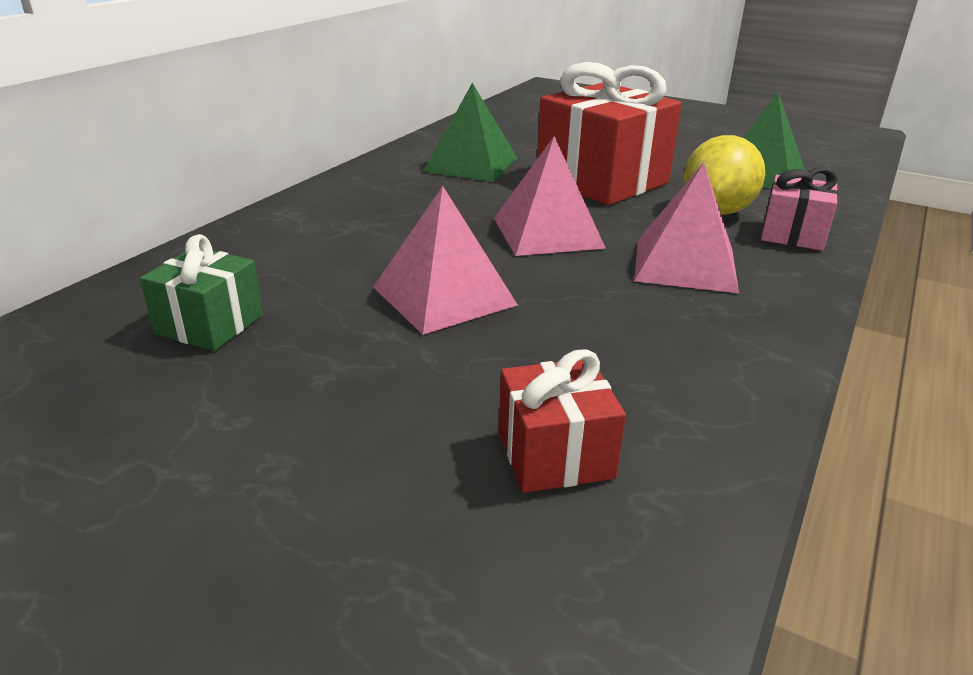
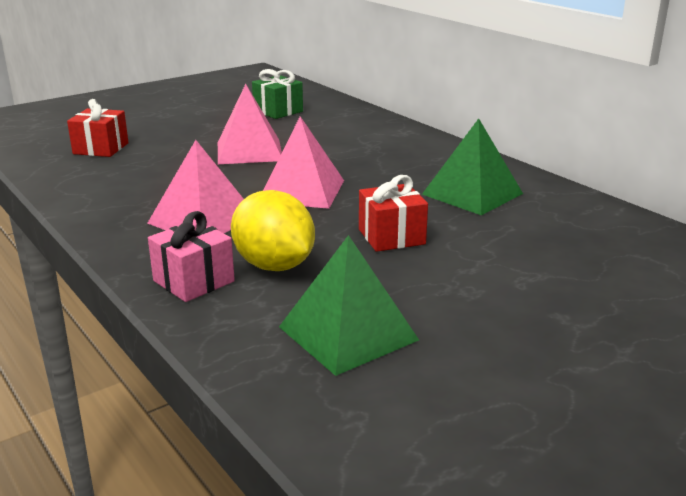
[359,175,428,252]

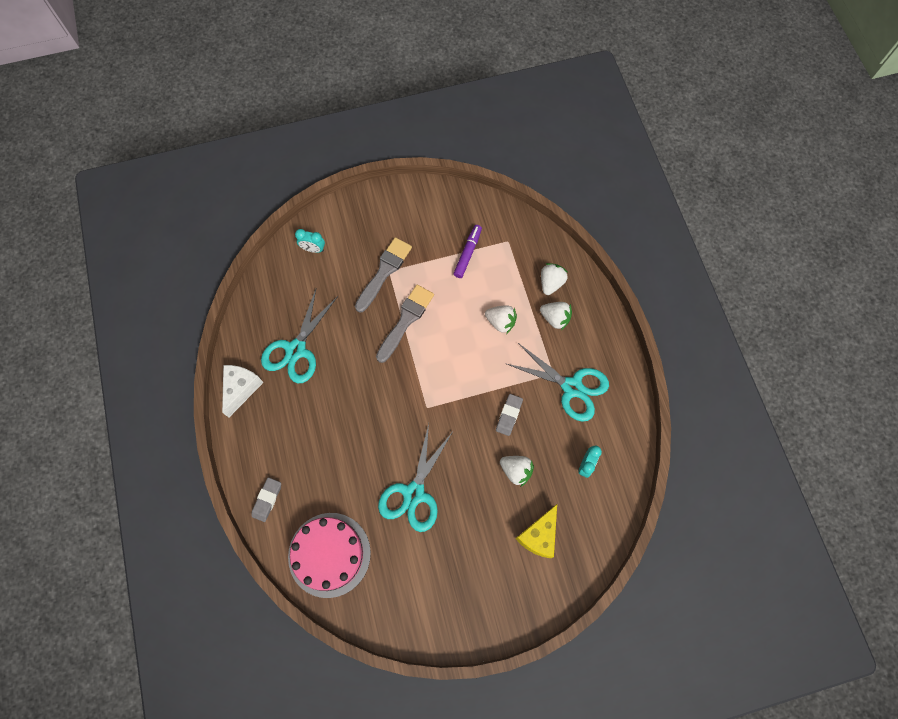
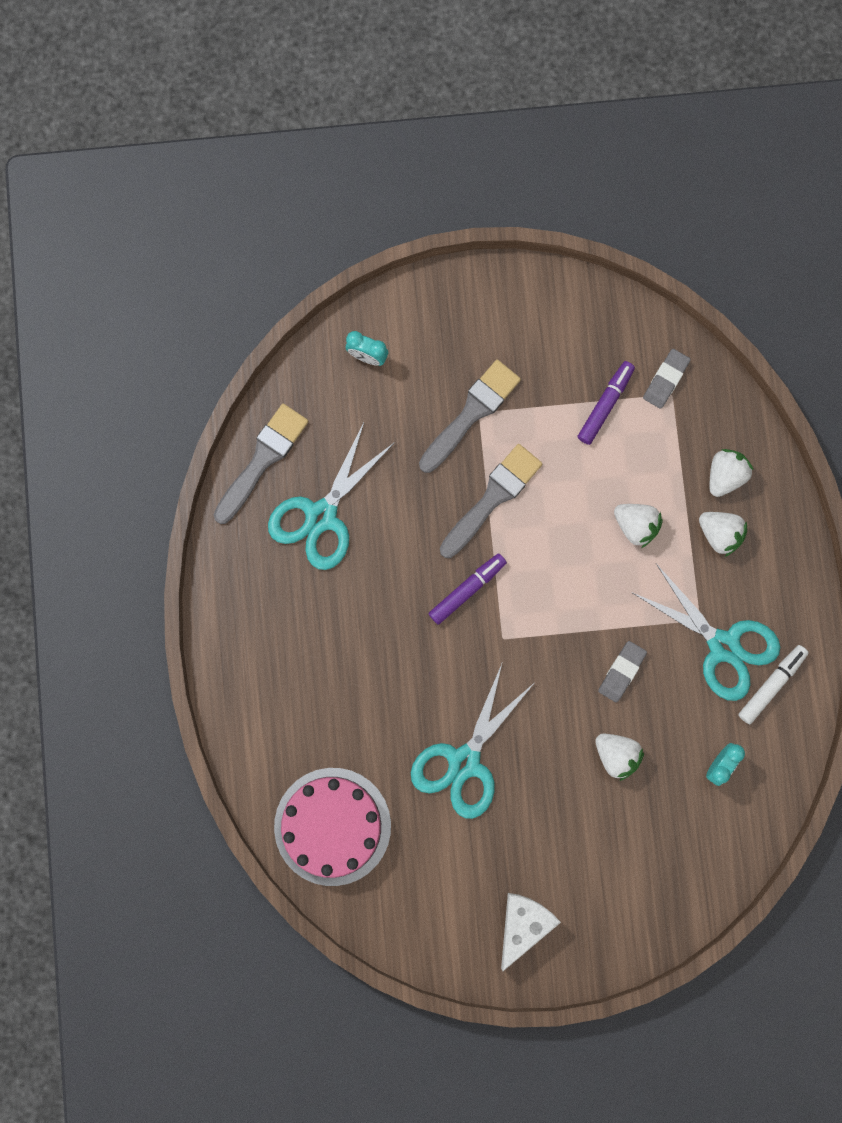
[214,404,308,524]
[428,553,507,625]
[501,893,561,971]
[643,349,691,409]
[738,645,809,724]
[515,504,557,558] (first image)

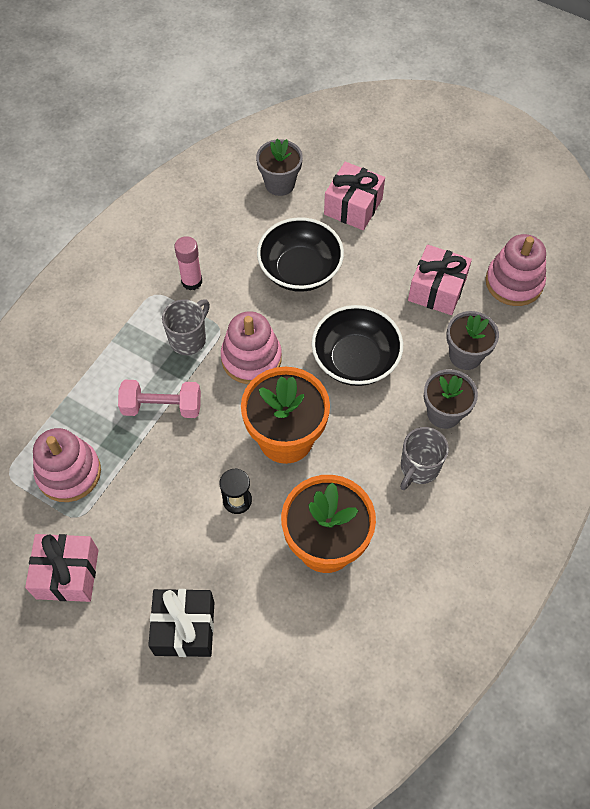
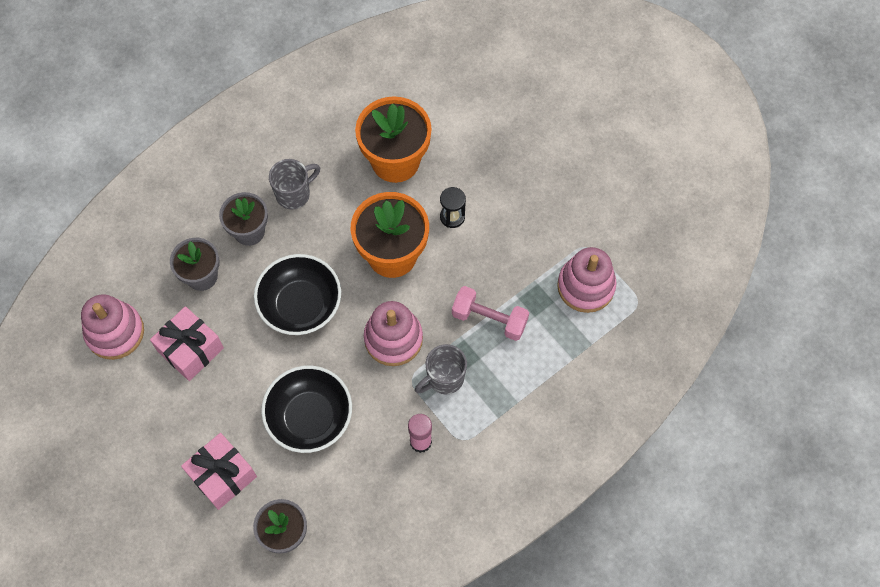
[25,534,99,602] (first image)
[148,589,214,657] (first image)

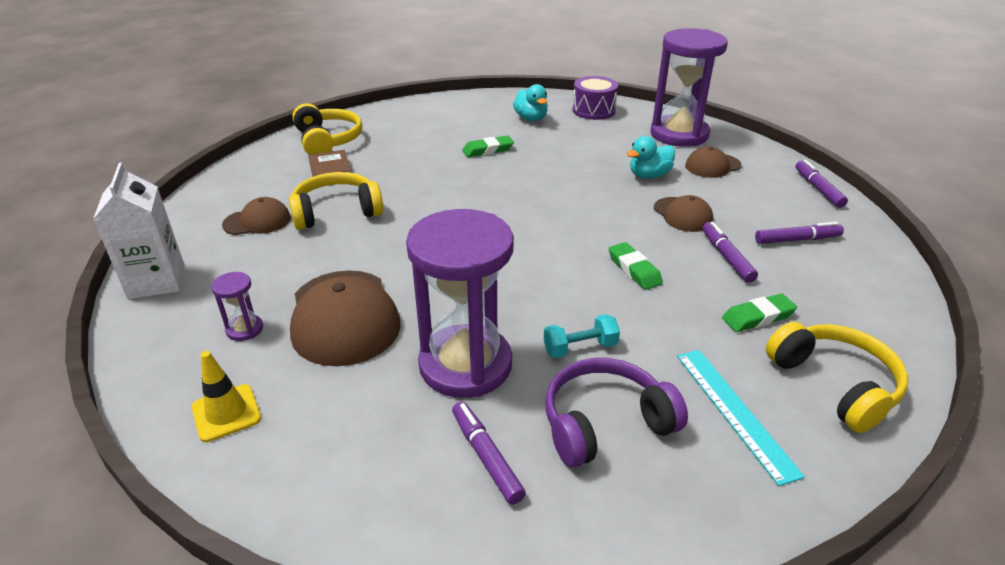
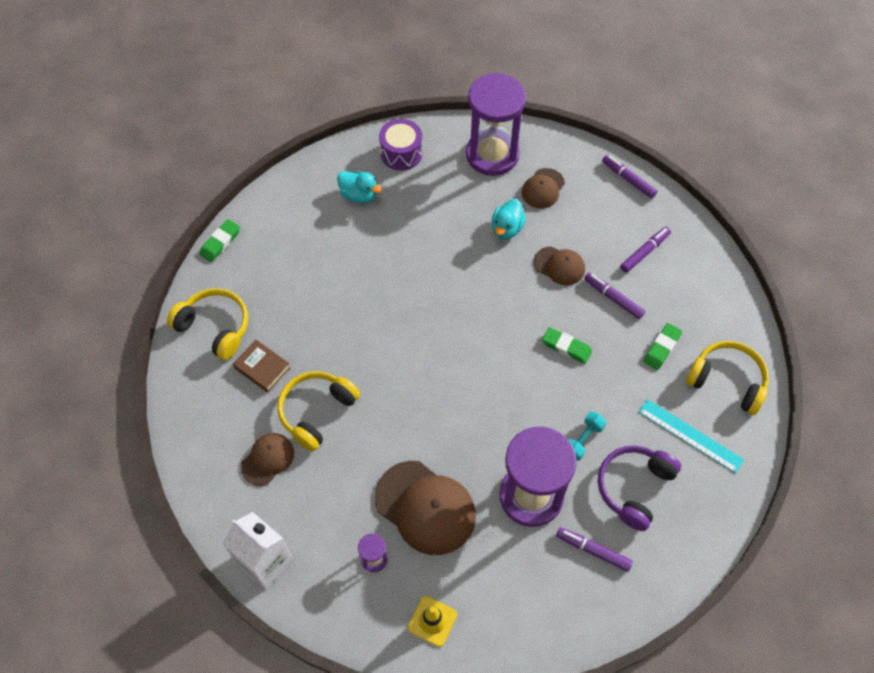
[200,219,240,262]

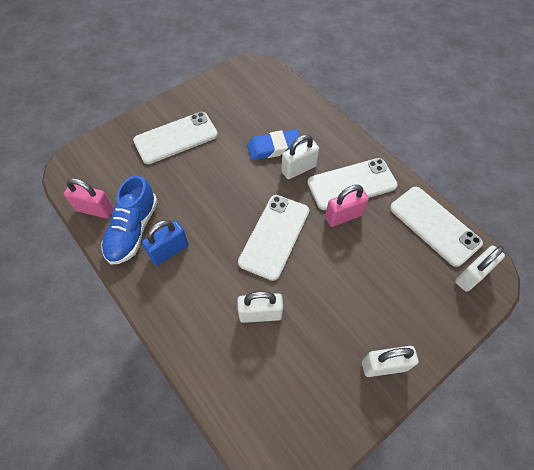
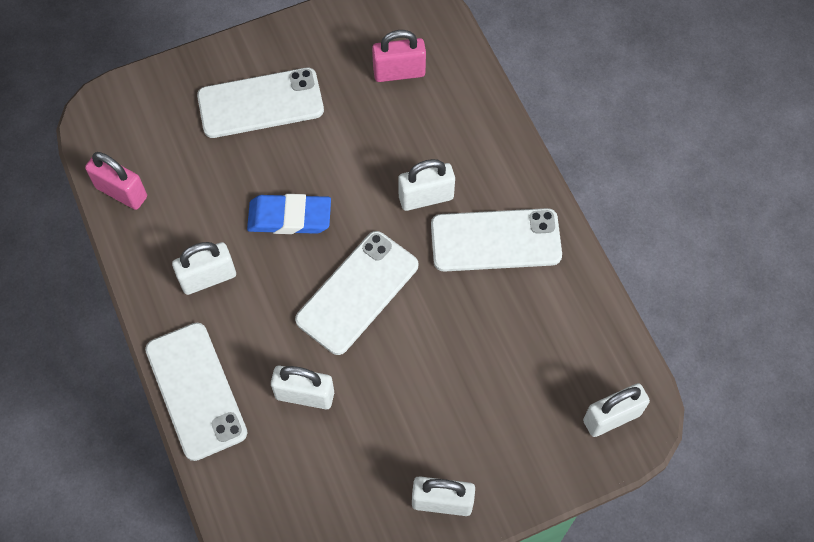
[145,323,247,461]
[172,242,236,295]
[247,194,331,234]
[372,30,426,82]
[102,175,157,264] (first image)

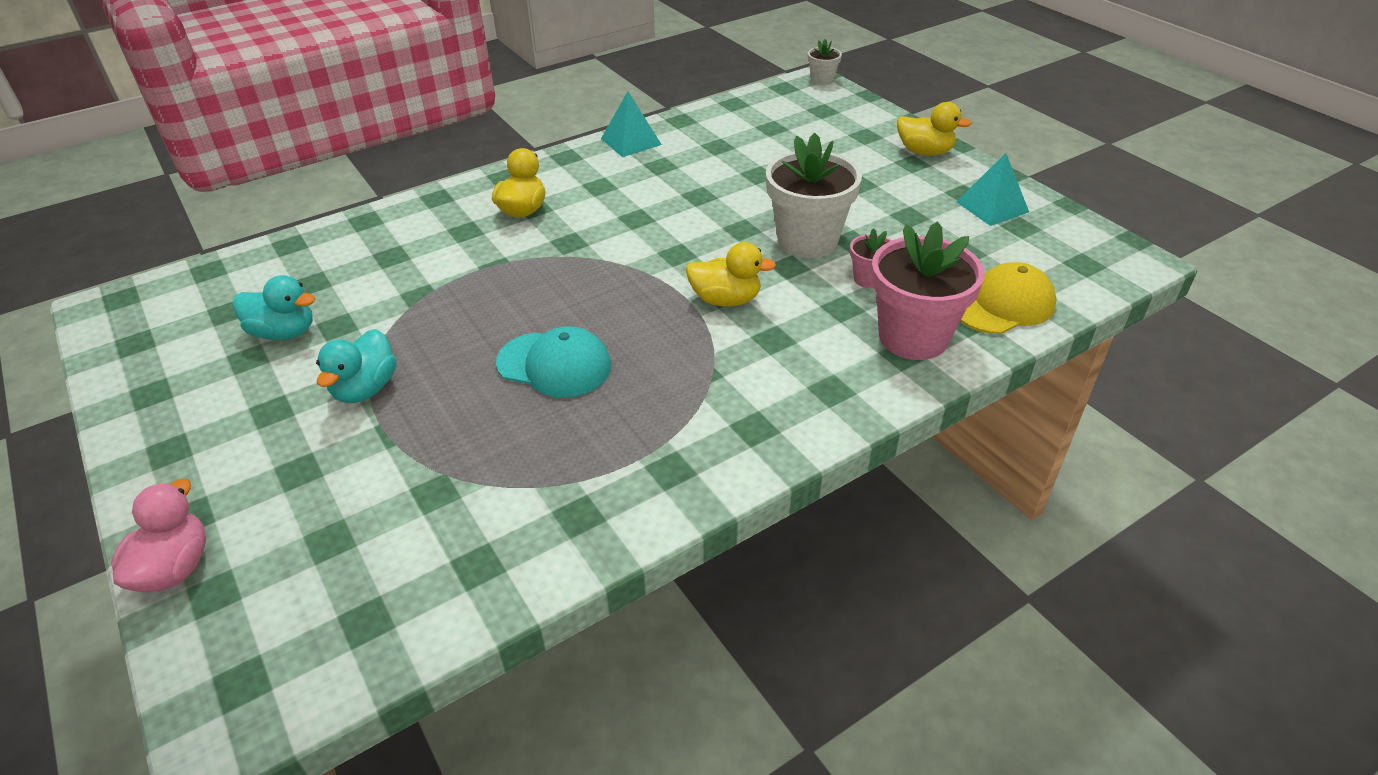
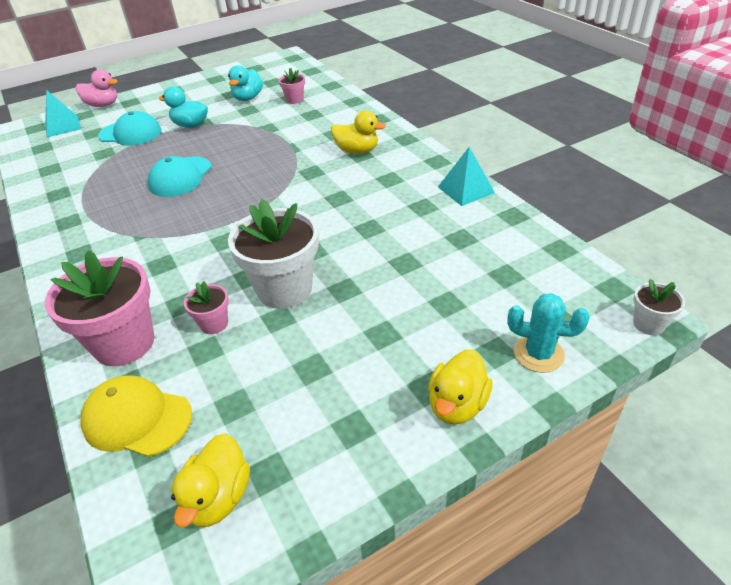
[45,90,81,137]
[80,376,192,457]
[98,111,162,146]
[171,434,250,528]
[279,68,305,104]
[507,293,590,373]

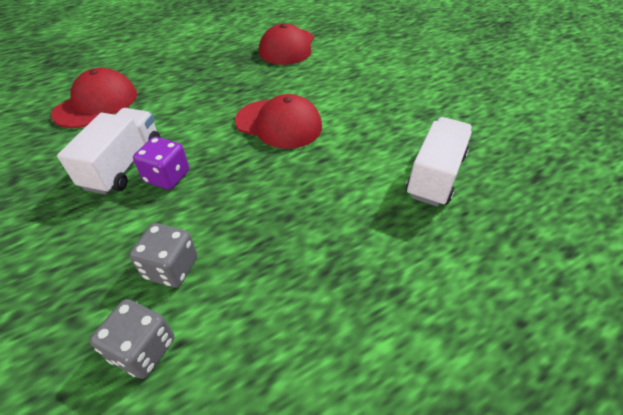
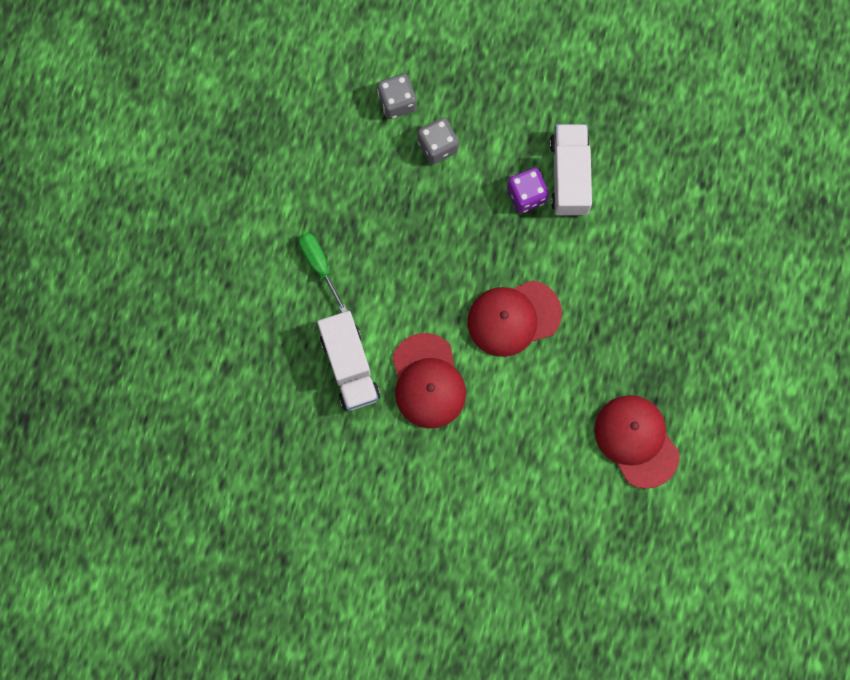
[298,232,348,313]
[392,333,466,429]
[550,124,592,216]

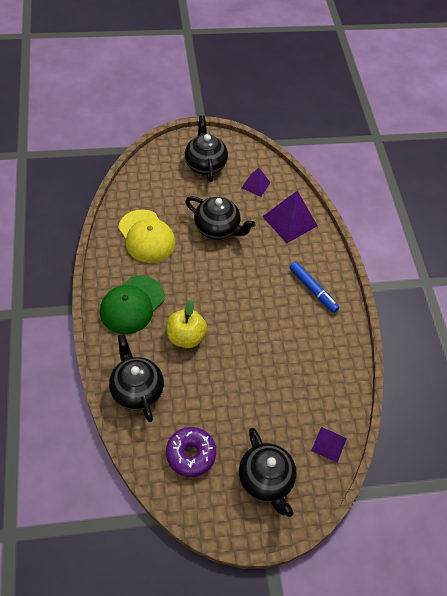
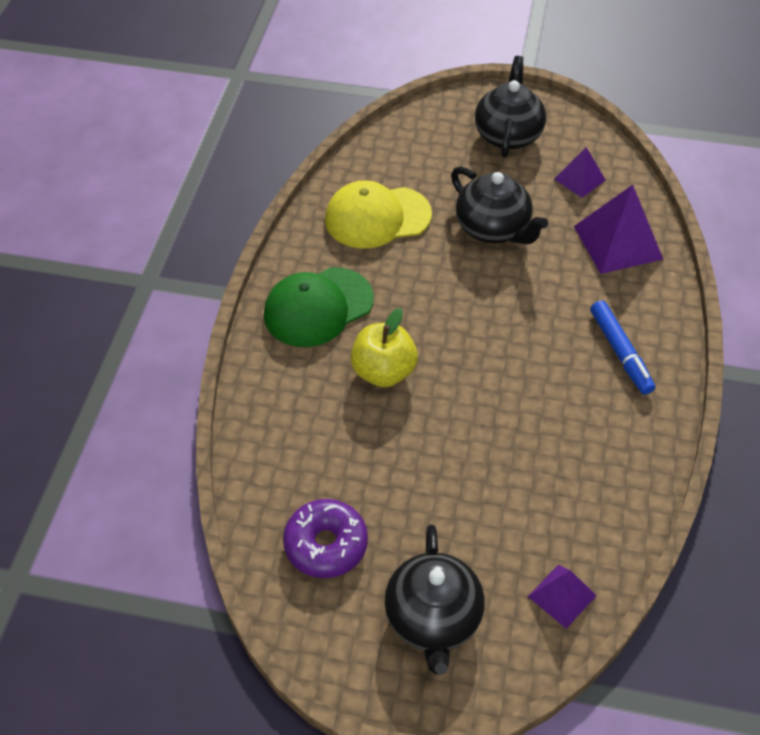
[325,180,432,249]
[109,334,164,422] (first image)

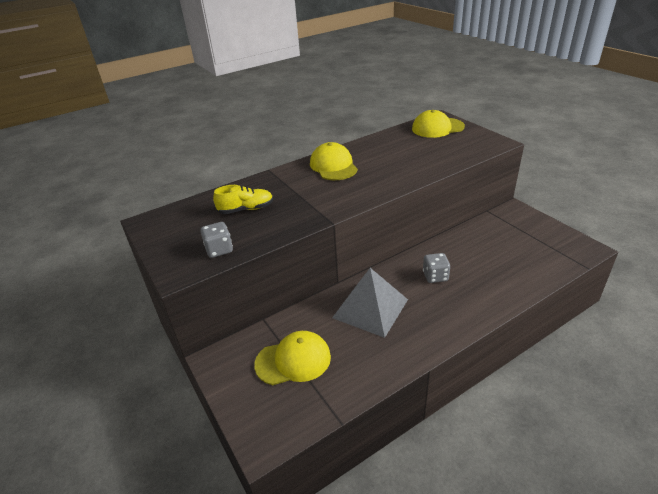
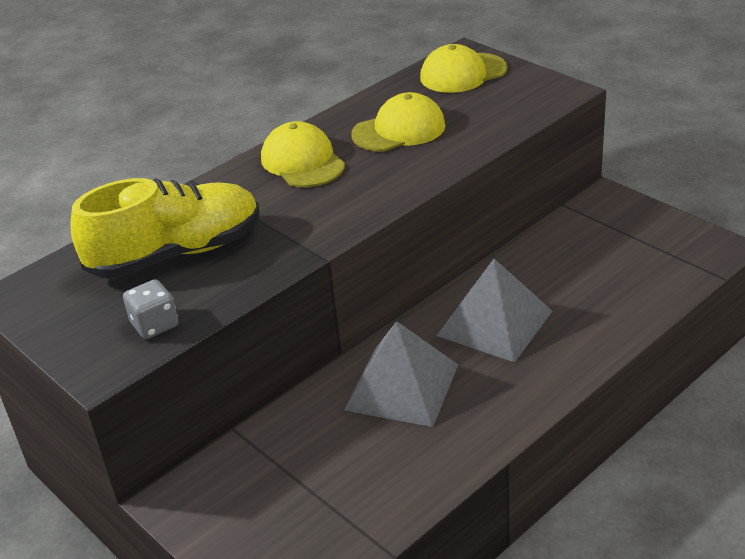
[71,178,260,279]
[351,92,445,152]
[437,259,552,362]

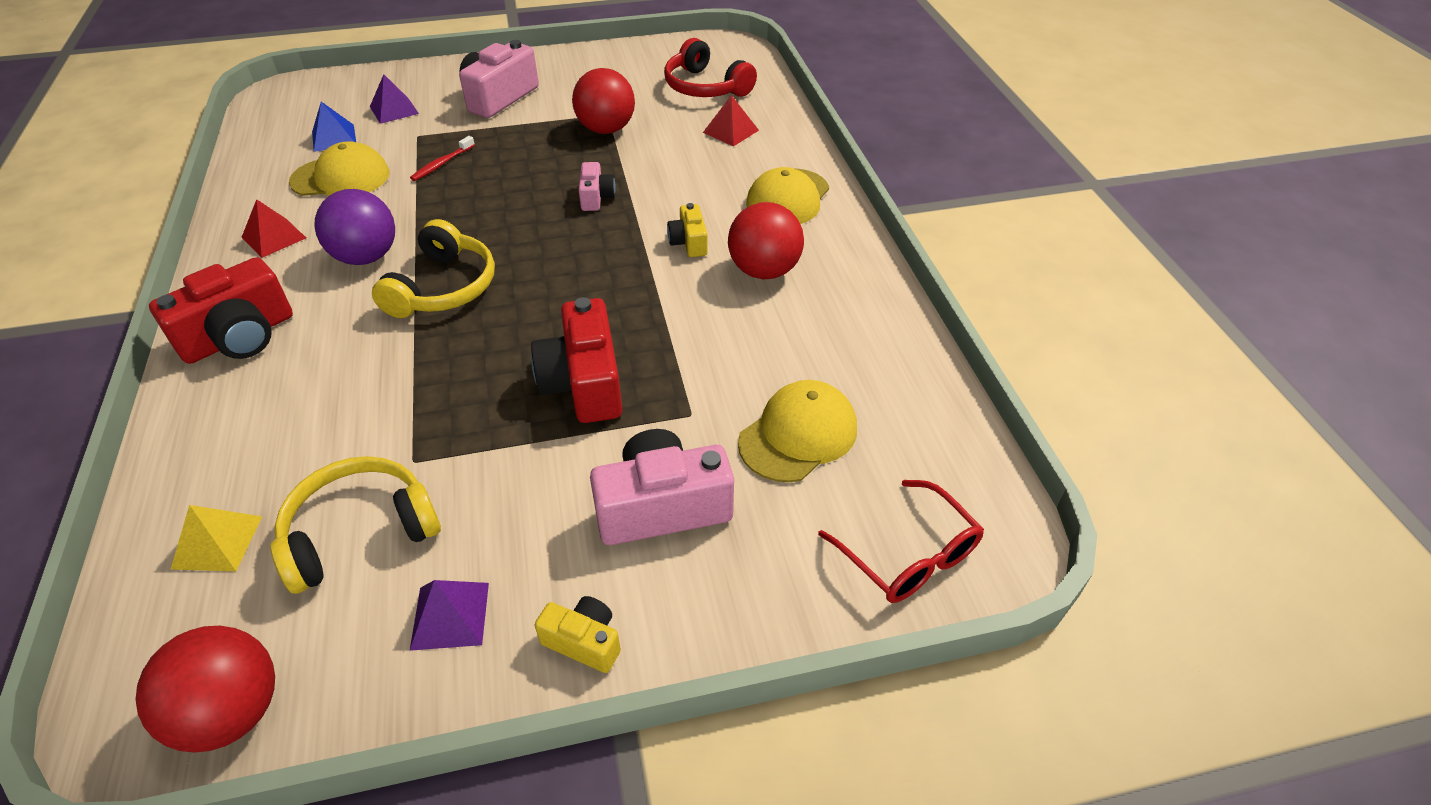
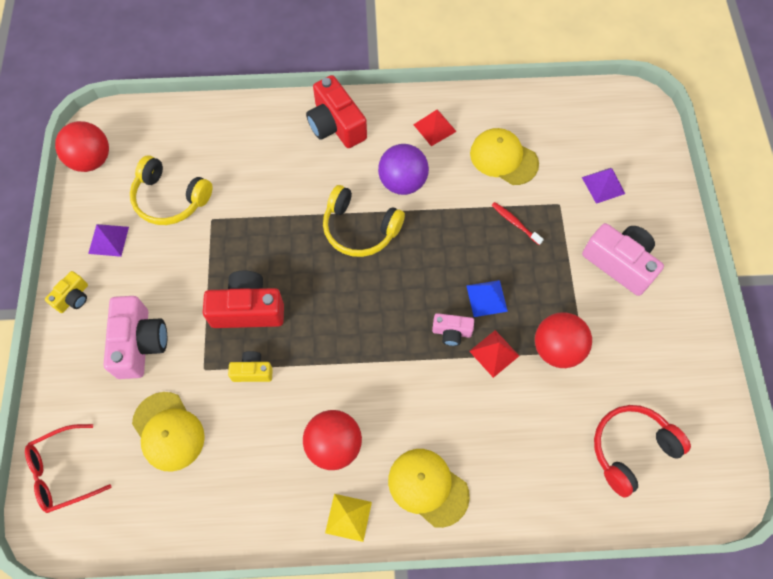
[130,156,213,225]
[228,351,273,382]
[325,494,372,542]
[466,280,508,317]
[469,330,519,378]
[470,128,539,185]

